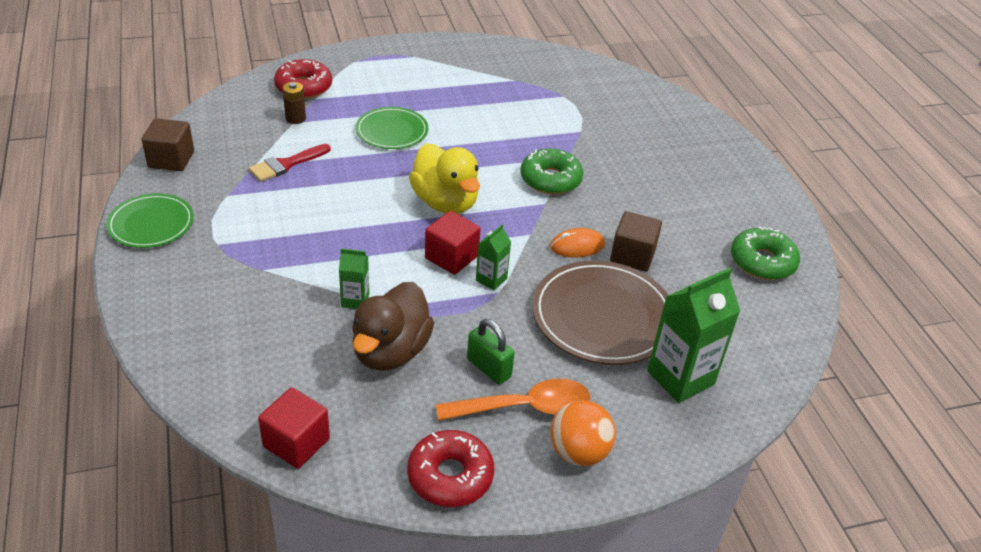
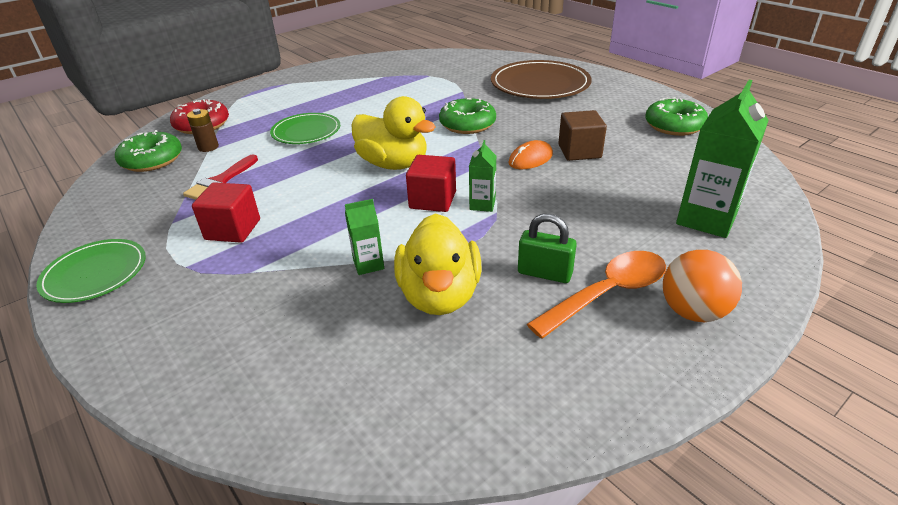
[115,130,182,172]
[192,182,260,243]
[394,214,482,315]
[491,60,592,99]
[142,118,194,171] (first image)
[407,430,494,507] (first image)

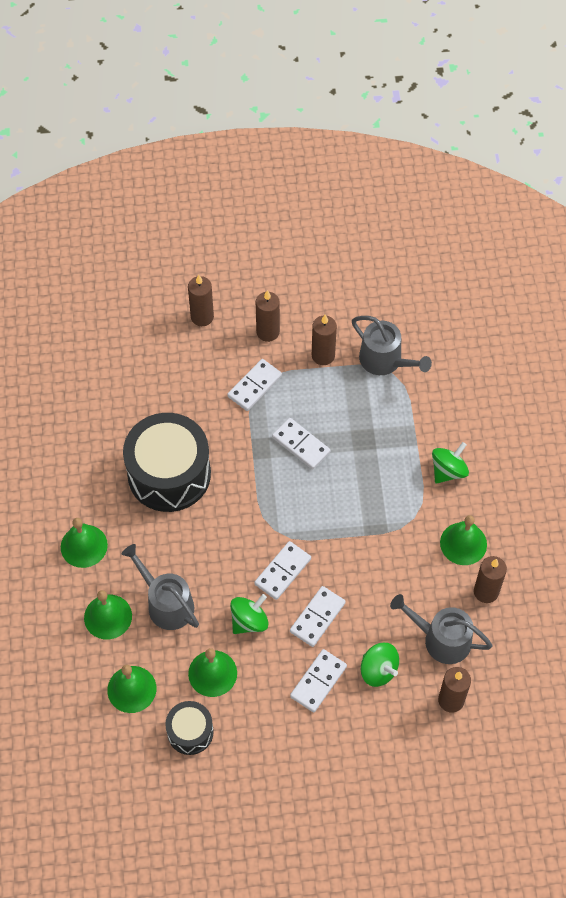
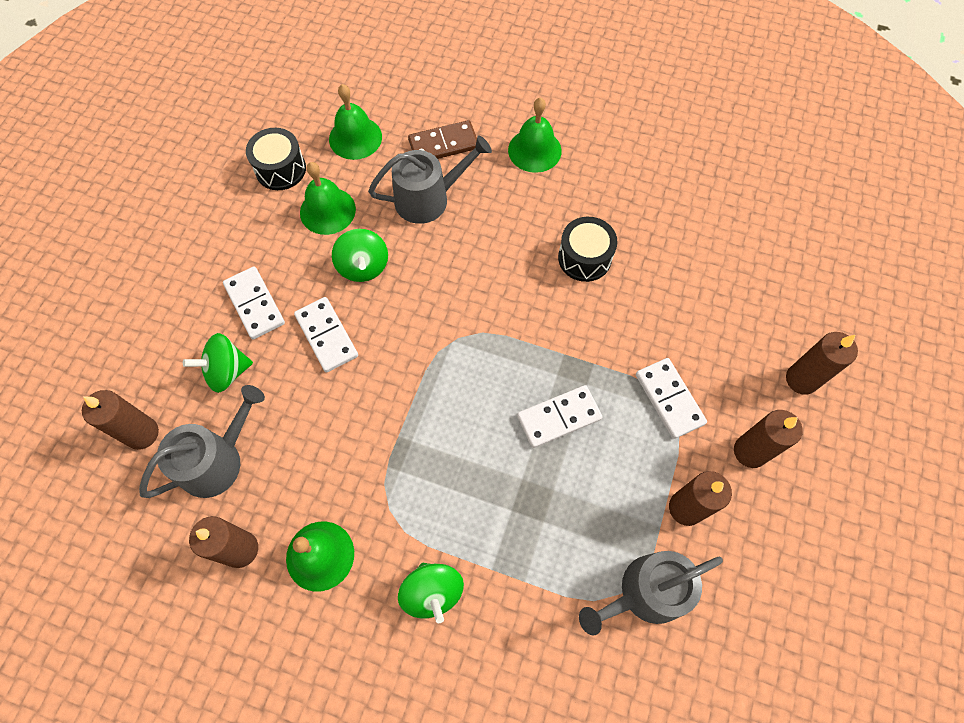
[408,120,477,159]
[558,217,617,282]
[254,541,311,600] (first image)

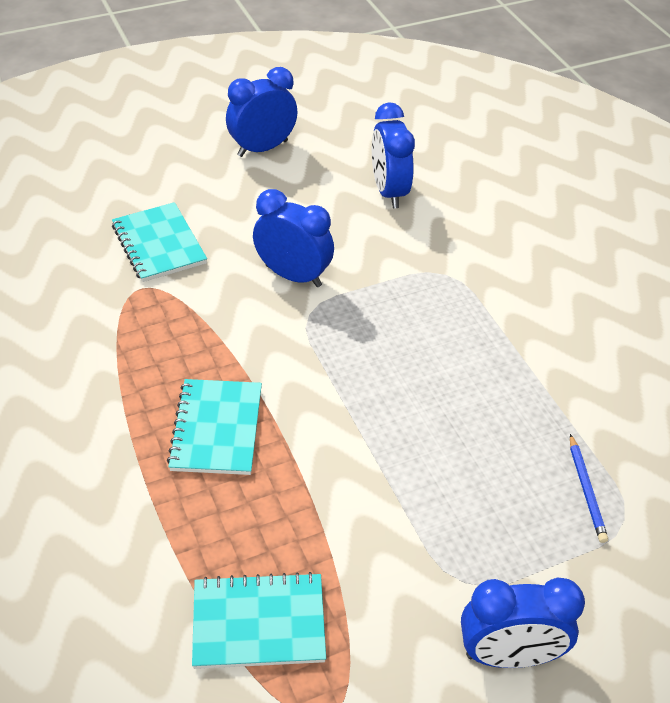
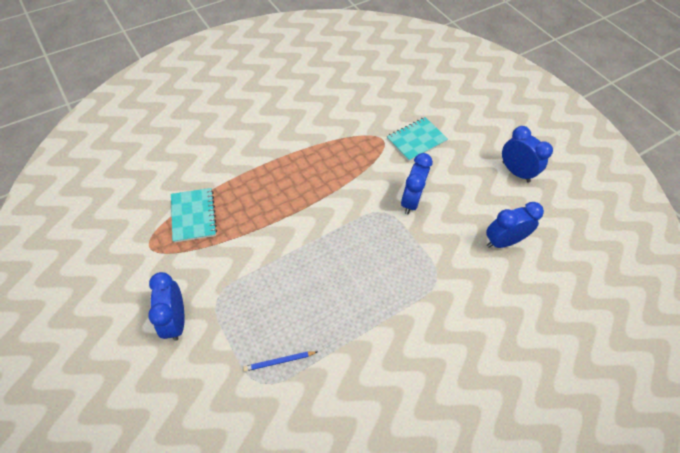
[167,379,262,475] (first image)

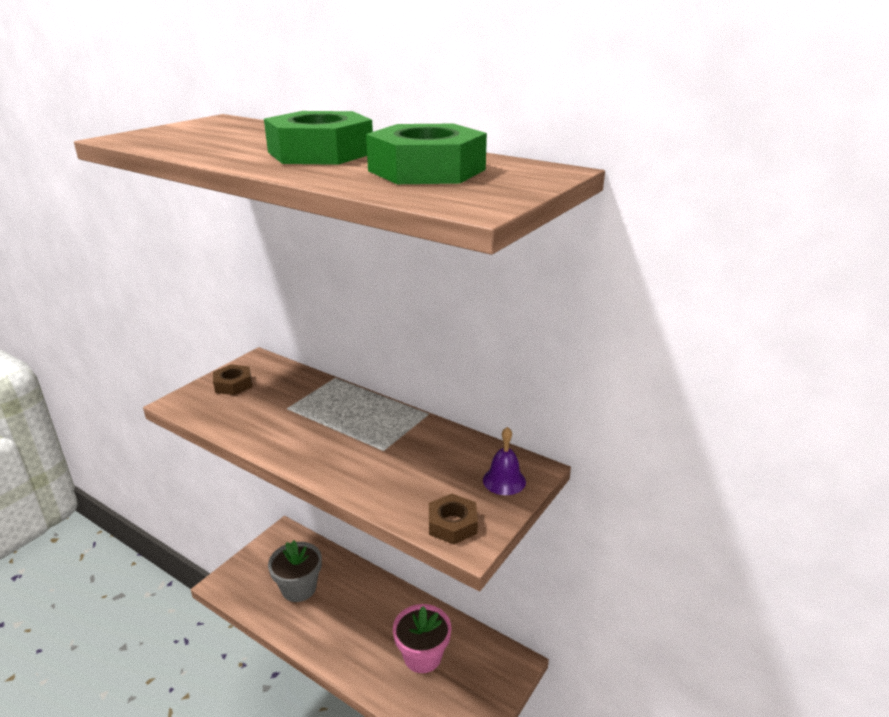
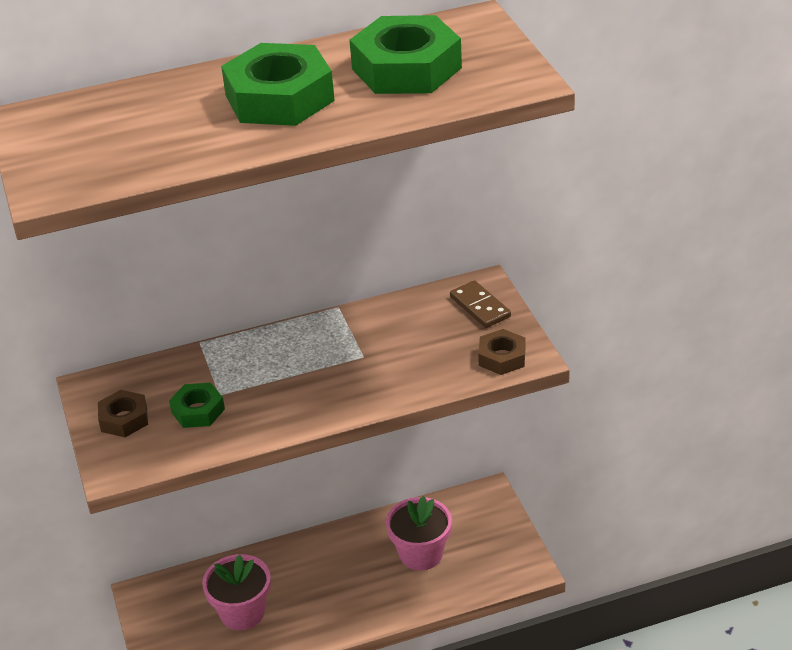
[169,383,225,428]
[202,554,271,630]
[450,280,511,328]

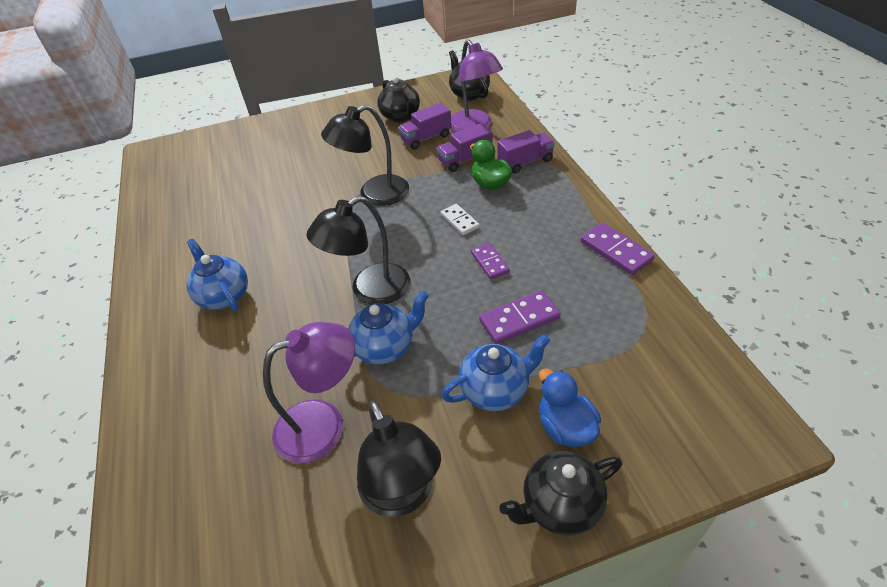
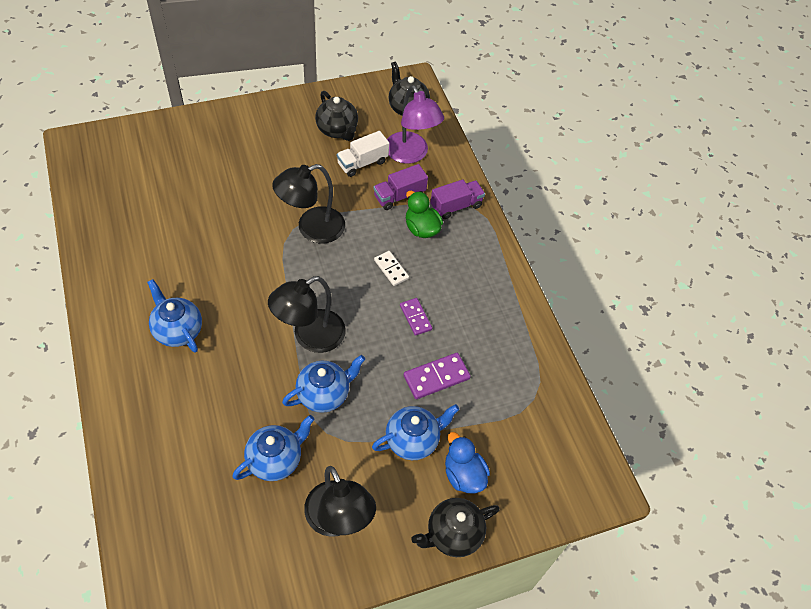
[232,415,314,481]
[337,131,389,177]
[581,223,655,275] (first image)

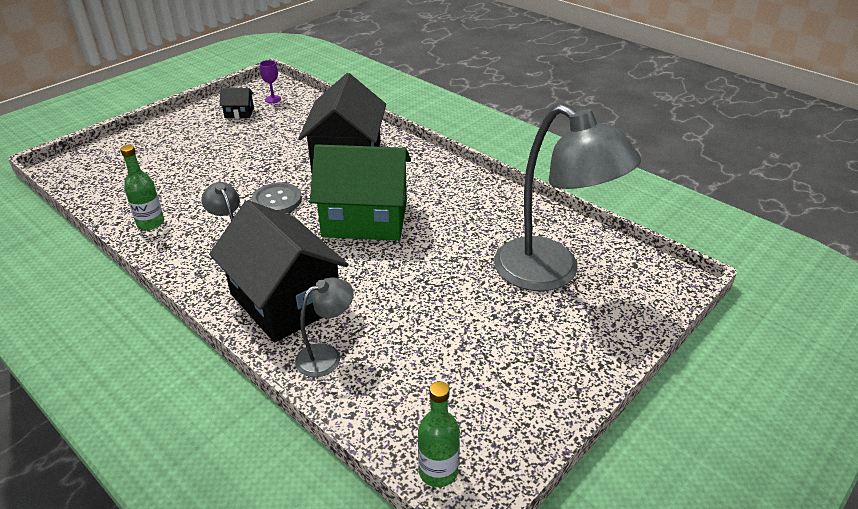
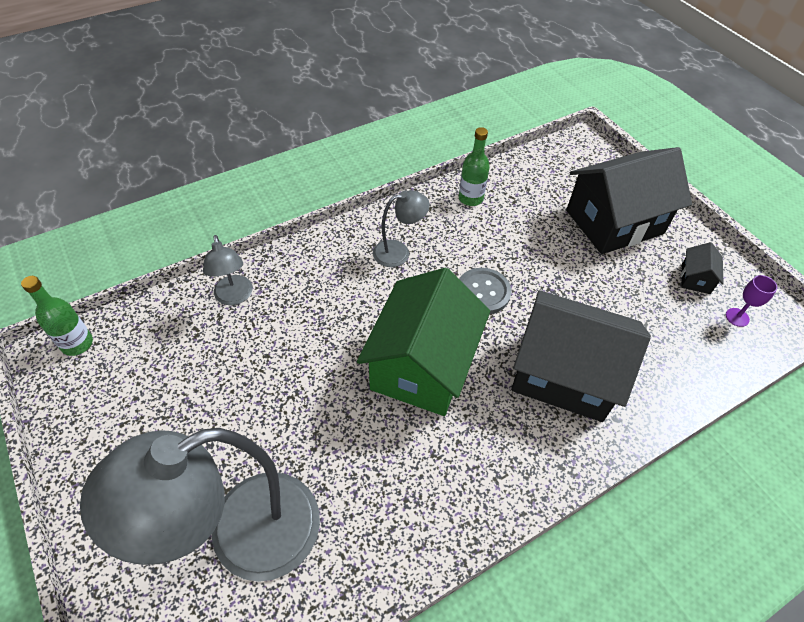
[566,147,692,254]

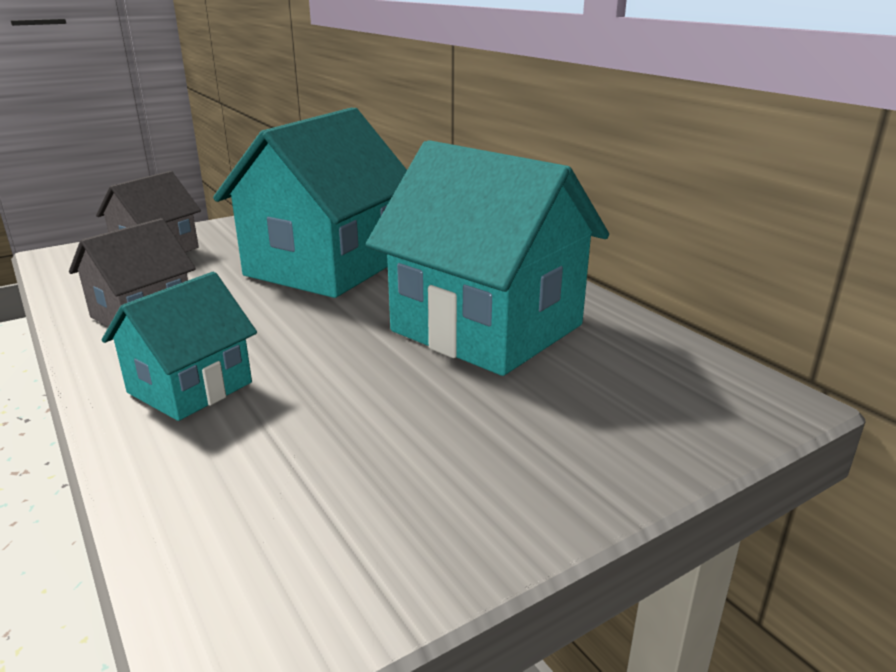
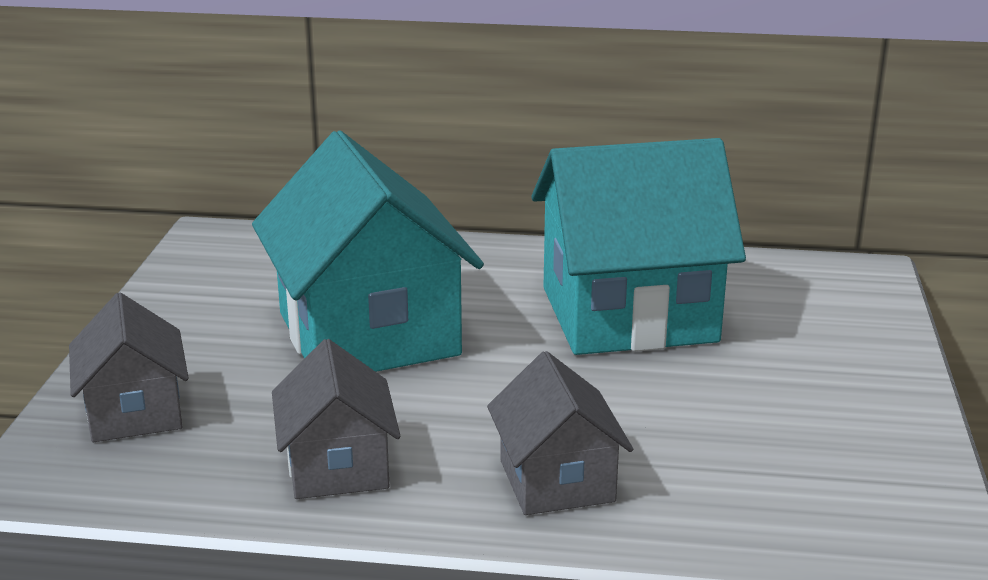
[487,351,633,515]

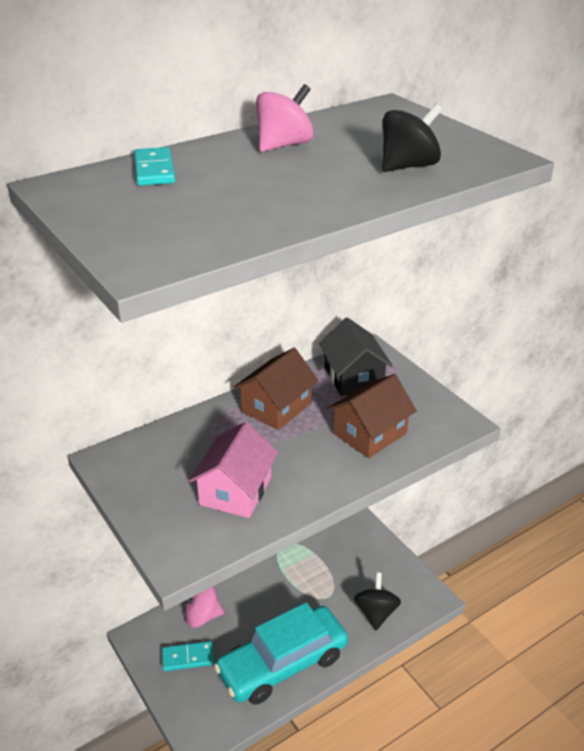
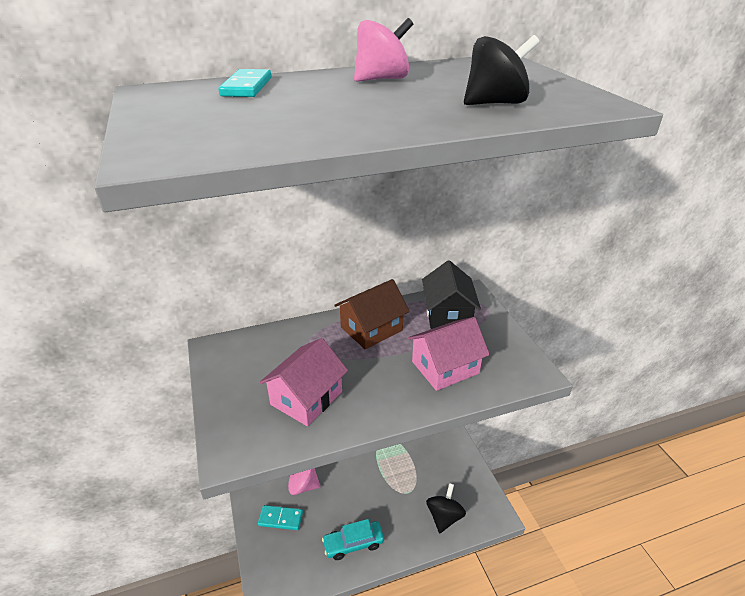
[322,519,384,560]
[408,317,490,391]

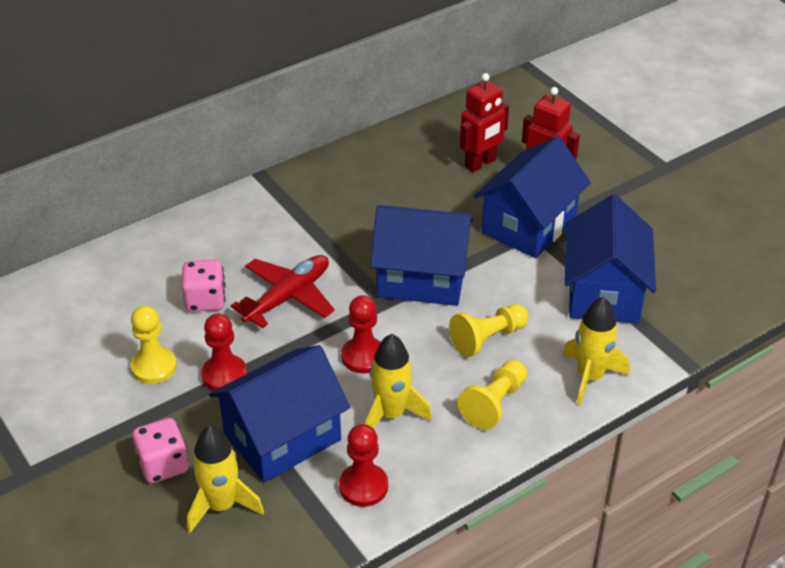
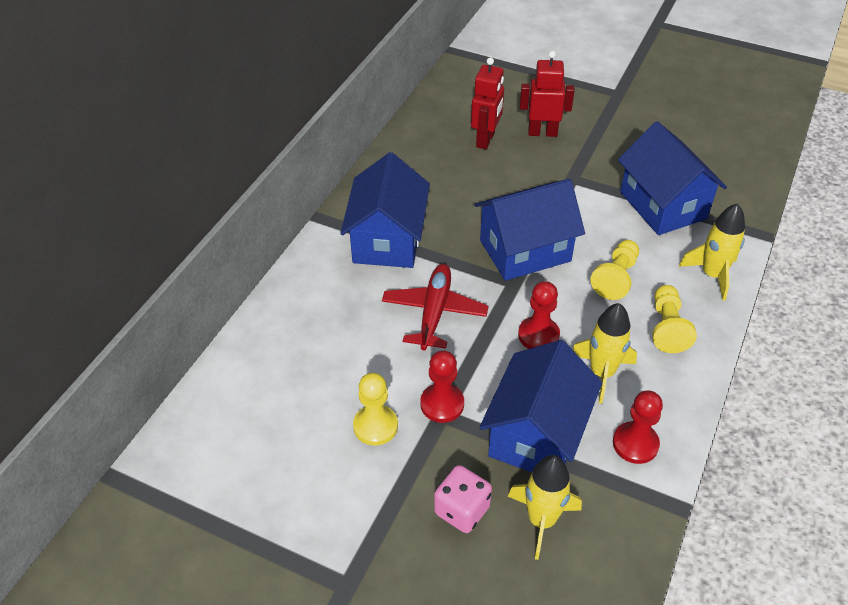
[340,152,430,268]
[182,259,225,312] (first image)

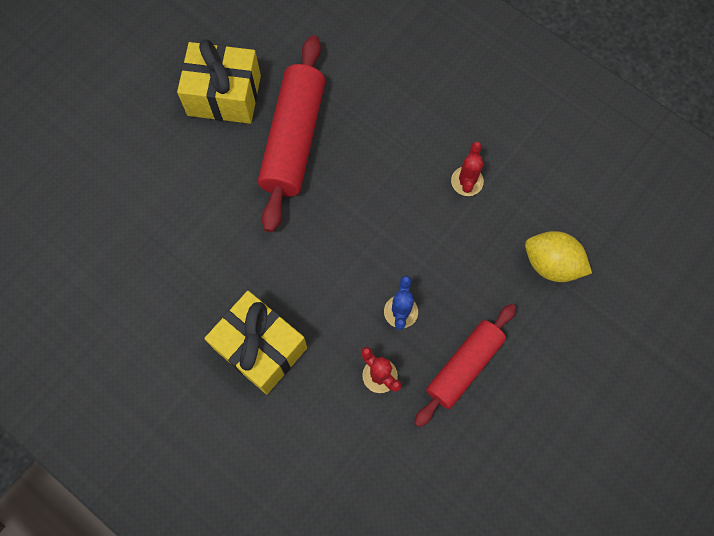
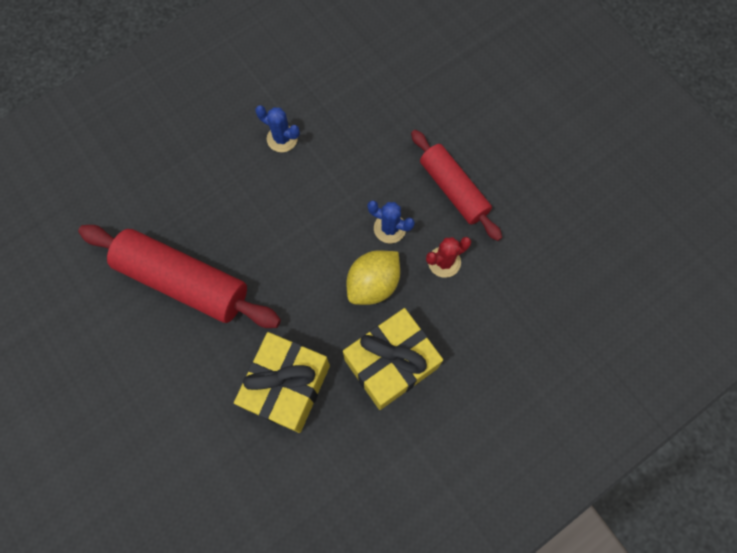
[234,332,330,433]
[255,105,300,152]
[347,250,400,305]

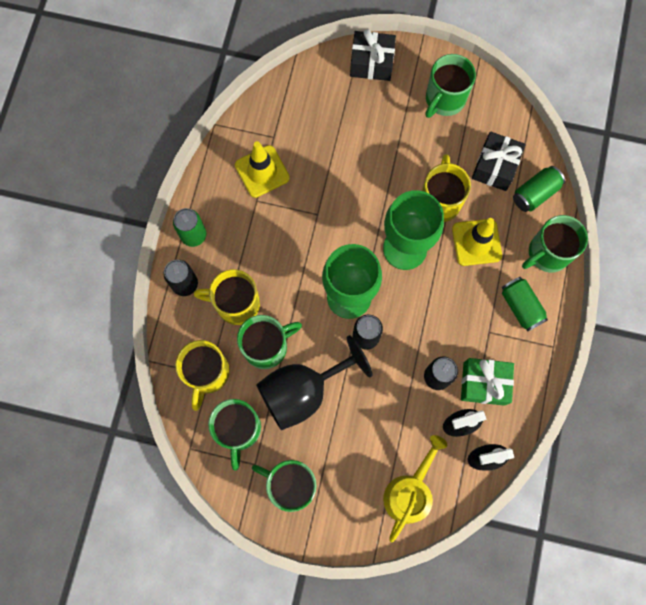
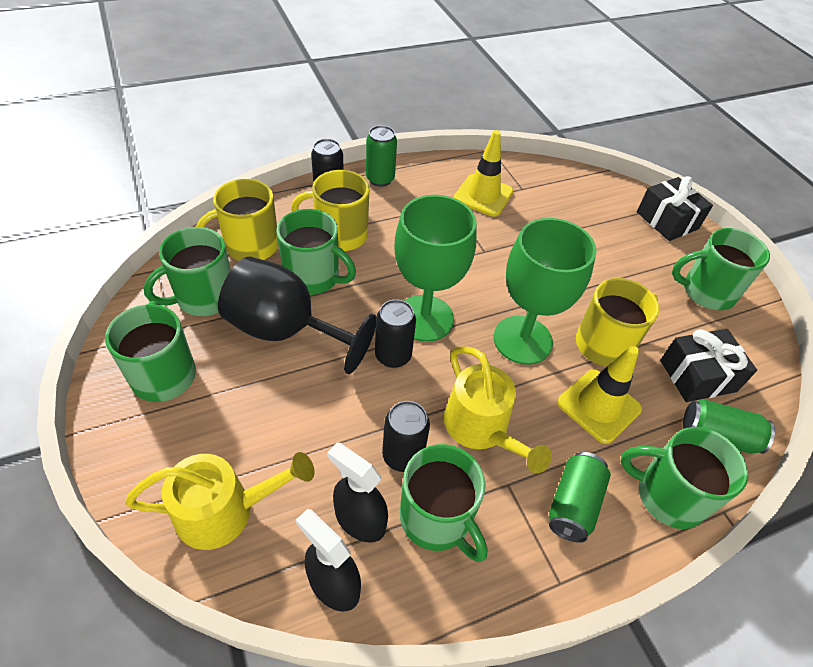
[291,170,369,251]
[400,444,488,562]
[444,346,552,473]

